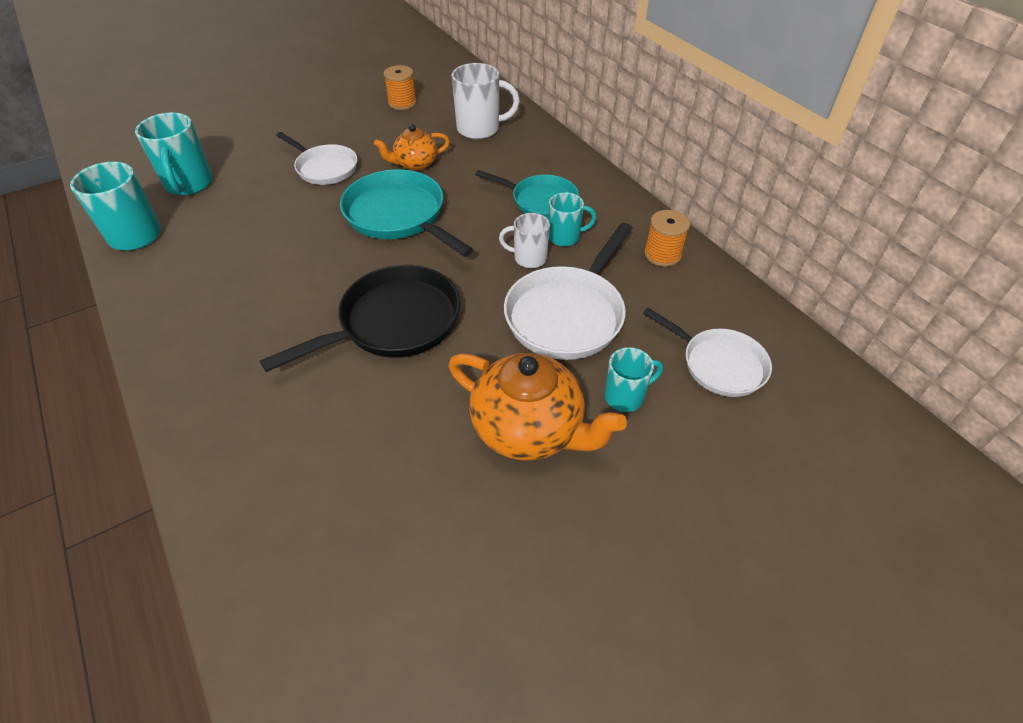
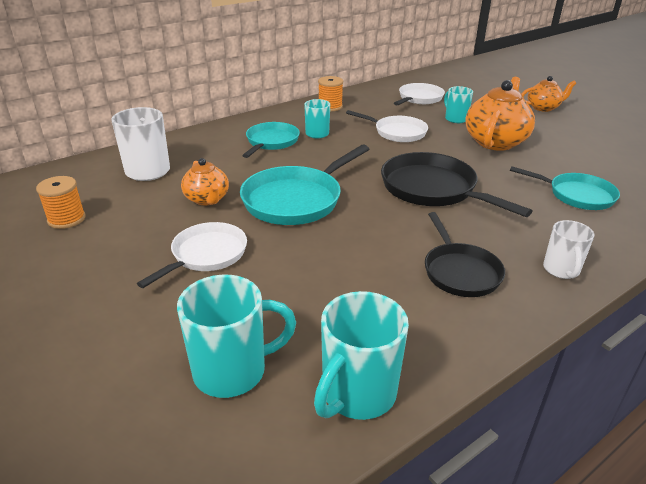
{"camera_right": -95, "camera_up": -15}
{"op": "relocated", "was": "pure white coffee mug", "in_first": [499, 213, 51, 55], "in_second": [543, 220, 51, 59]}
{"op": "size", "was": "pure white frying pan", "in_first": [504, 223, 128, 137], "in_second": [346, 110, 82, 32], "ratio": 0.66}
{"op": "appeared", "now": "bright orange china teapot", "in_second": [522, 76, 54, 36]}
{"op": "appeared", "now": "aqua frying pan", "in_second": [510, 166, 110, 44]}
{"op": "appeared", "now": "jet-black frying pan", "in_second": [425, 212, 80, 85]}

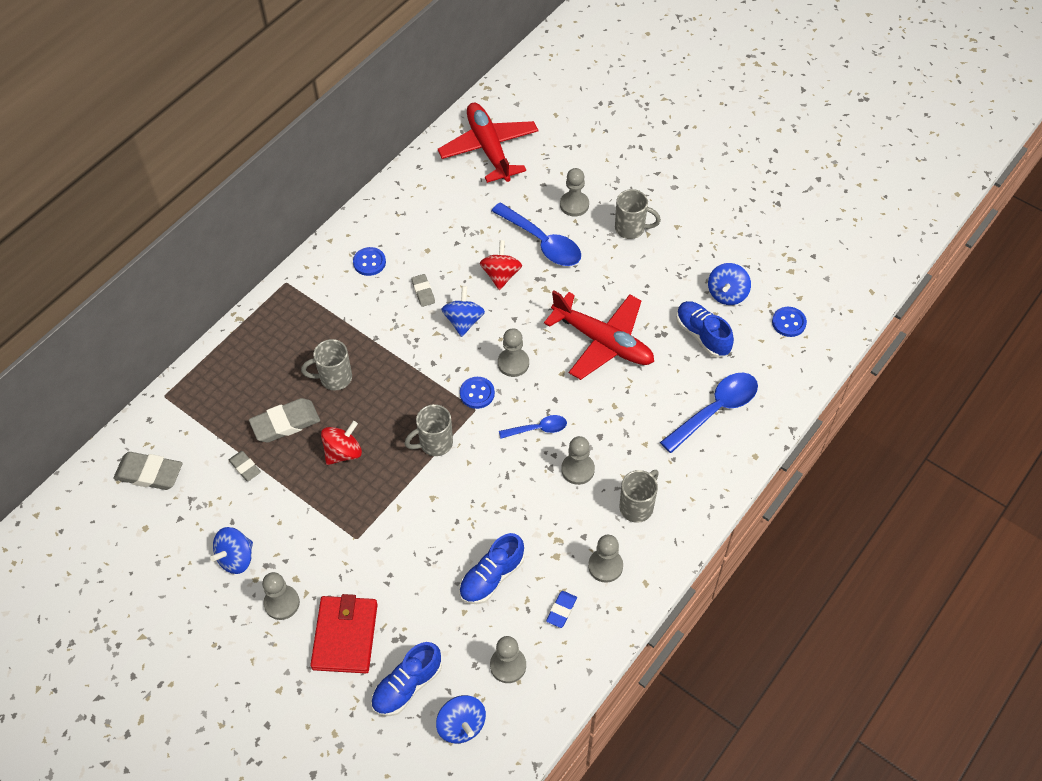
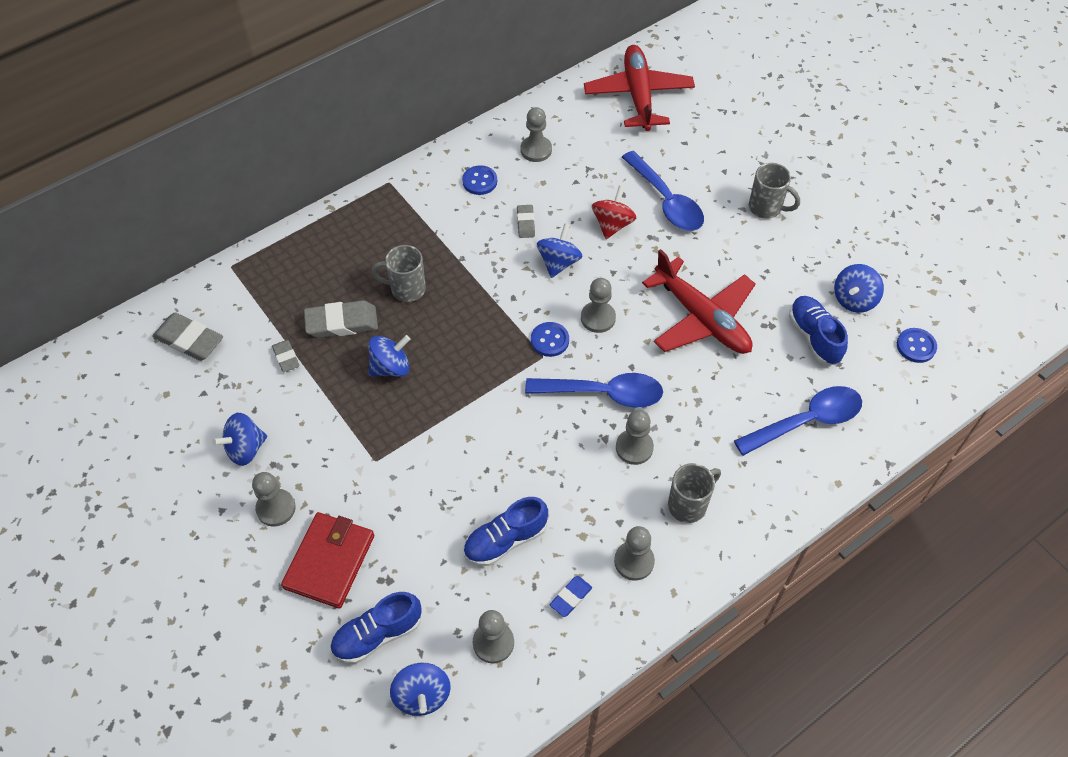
{"camera_right": 15, "camera_up": 0}
{"op": "relocated", "was": "ash-grey chess pawn", "in_first": [560, 168, 29, 49], "in_second": [521, 107, 31, 55]}
{"op": "missing", "was": "ash-grey coffee mug", "in_first": [405, 404, 48, 52]}
{"op": "size", "was": "royal blue spoon", "in_first": [499, 415, 68, 24], "in_second": [525, 373, 138, 35], "ratio": 1.79}
{"op": "colour", "was": "crimson whirligig", "now": "royal blue whirligig", "in_first": [321, 421, 41, 44], "in_second": [369, 335, 41, 42]}

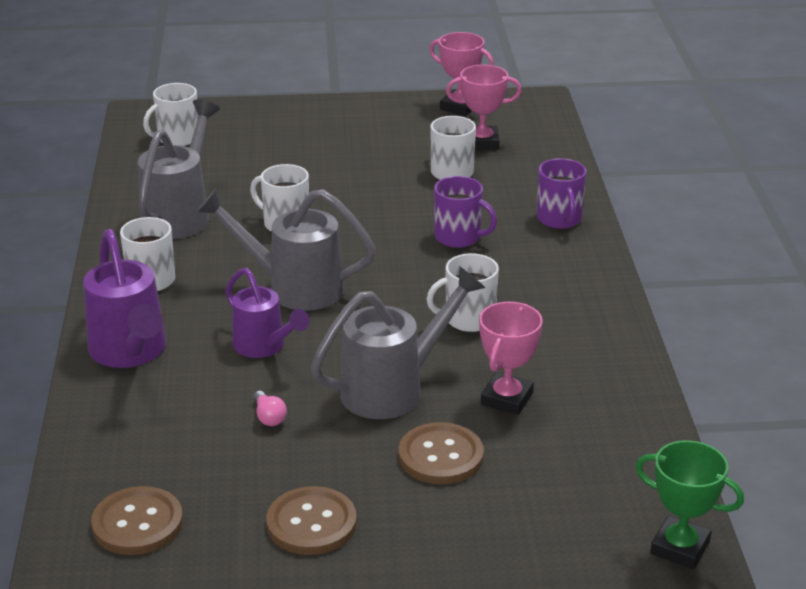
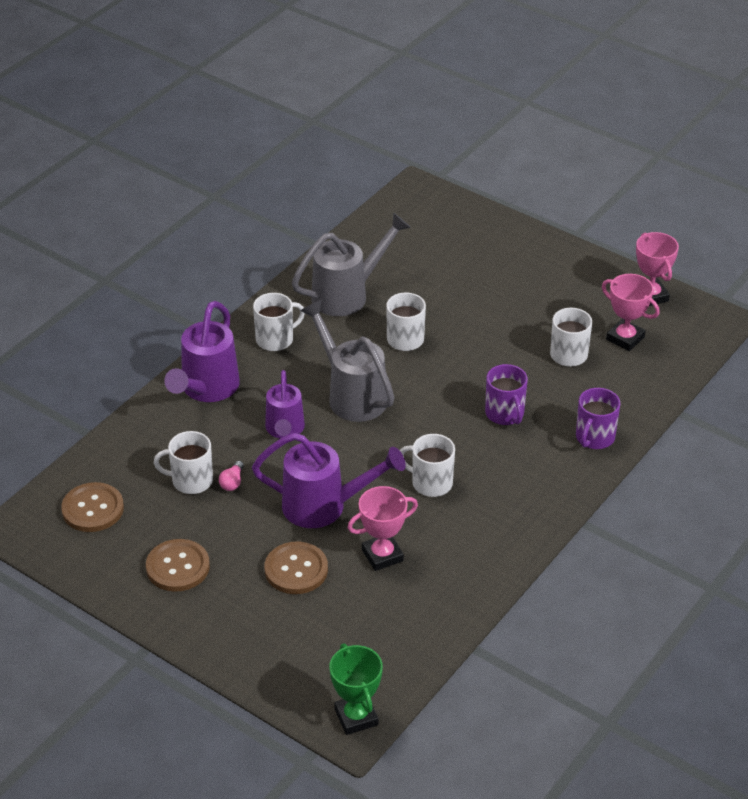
{"camera_right": 40, "camera_up": 10}
{"op": "relocated", "was": "pure white coffee mug", "in_first": [143, 83, 55, 63], "in_second": [154, 431, 59, 63]}
{"op": "colour", "was": "ash-grey watering pot", "now": "purple watering pot", "in_first": [311, 267, 174, 152], "in_second": [252, 433, 154, 95]}

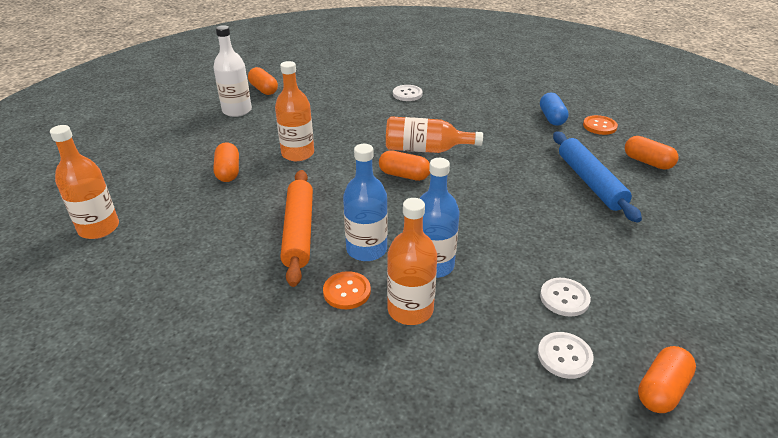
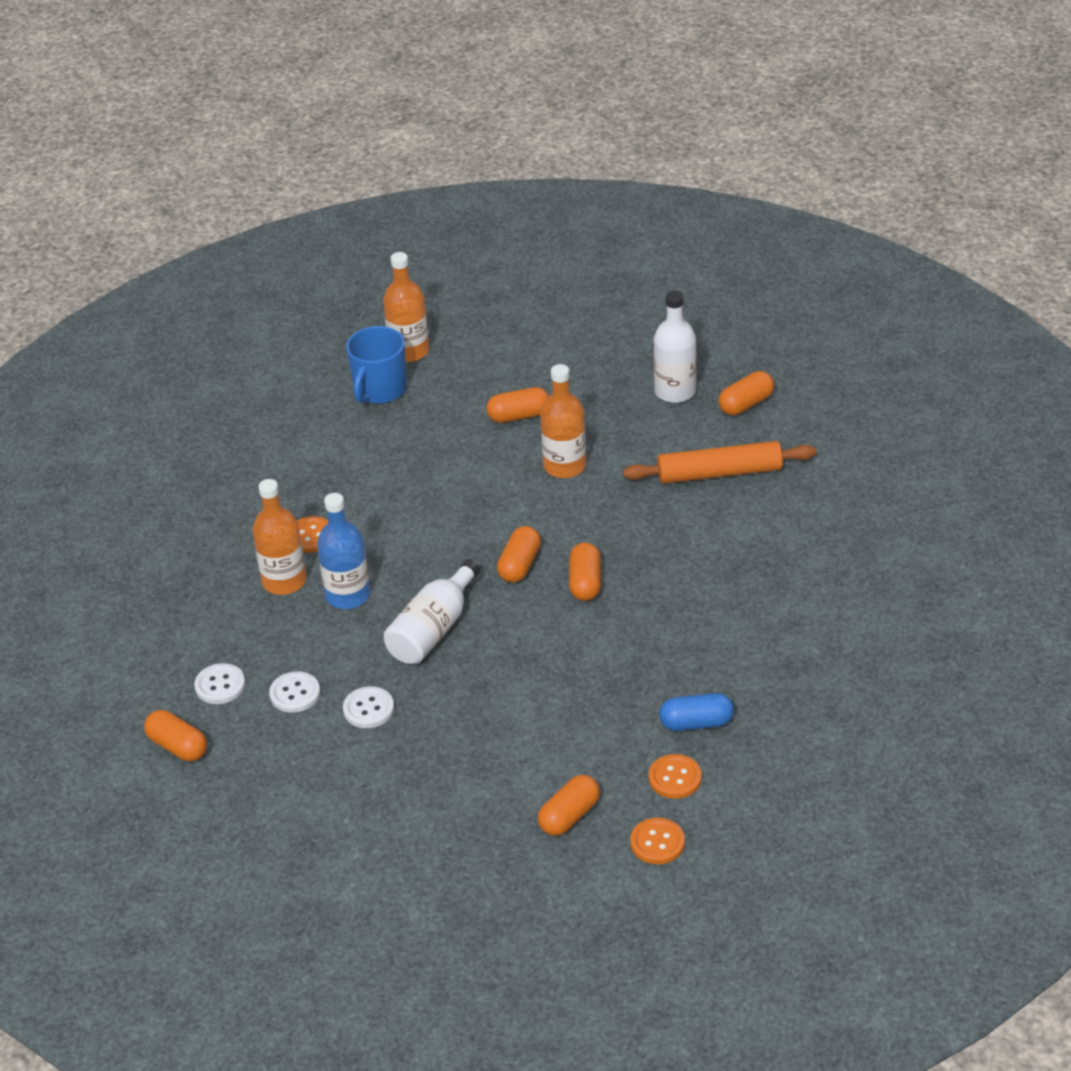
{"camera_right": 90, "camera_up": 5}
{"op": "relocated", "was": "pure white sewing button", "in_first": [393, 85, 30, 16], "in_second": [343, 686, 51, 42]}
{"op": "exchanged", "was": "bright orange drink bottle", "now": "bright orange capsule", "in_first": [386, 116, 97, 37], "in_second": [569, 542, 32, 59]}
{"op": "missing", "was": "royal blue dough roller", "in_first": [553, 132, 89, 91]}
{"op": "missing", "was": "royal blue drink bottle", "in_first": [343, 144, 45, 117]}
{"op": "relocated", "was": "bright orange dough roller", "in_first": [280, 170, 33, 117], "in_second": [623, 441, 193, 43]}
{"op": "appeared", "now": "royal blue coffee mug", "in_second": [346, 326, 61, 78]}
{"op": "appeared", "now": "pure white drink bottle", "in_second": [383, 559, 97, 105]}
{"op": "appeared", "now": "bright orange sewing button", "in_second": [630, 818, 55, 46]}

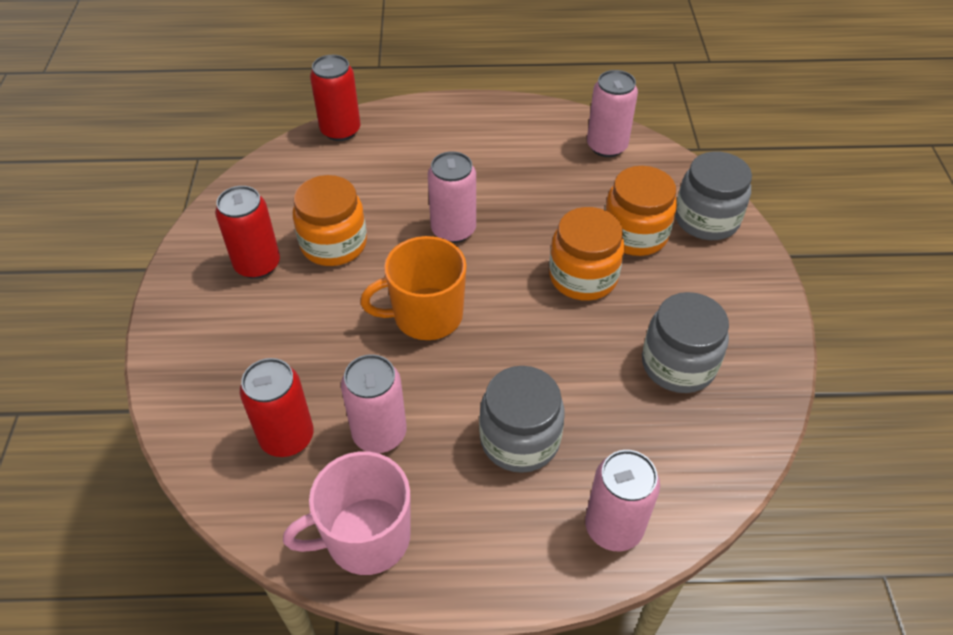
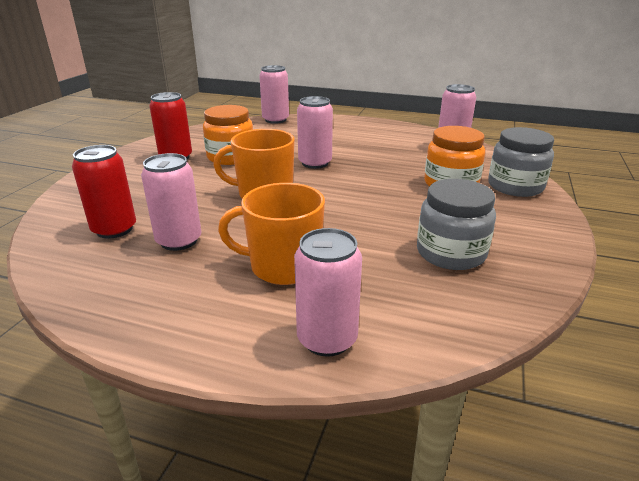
{"camera_right": 20, "camera_up": -20}
{"op": "colour", "was": "crimson can", "now": "pink can", "in_first": [310, 55, 50, 86], "in_second": [259, 65, 30, 59]}
{"op": "missing", "was": "bright orange preserve jar", "in_first": [549, 207, 76, 94]}
{"op": "exchanged", "was": "ash-grey preserve jar", "now": "bright orange coffee mug", "in_first": [479, 366, 86, 107], "in_second": [218, 183, 107, 102]}
{"op": "missing", "was": "pink coffee mug", "in_first": [283, 452, 128, 123]}

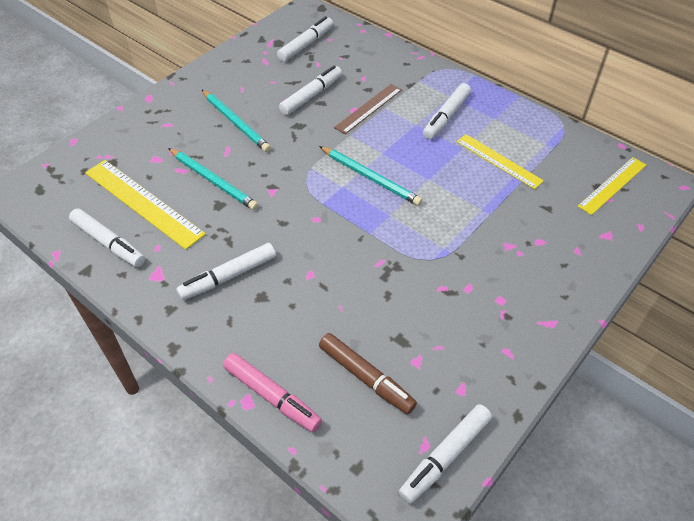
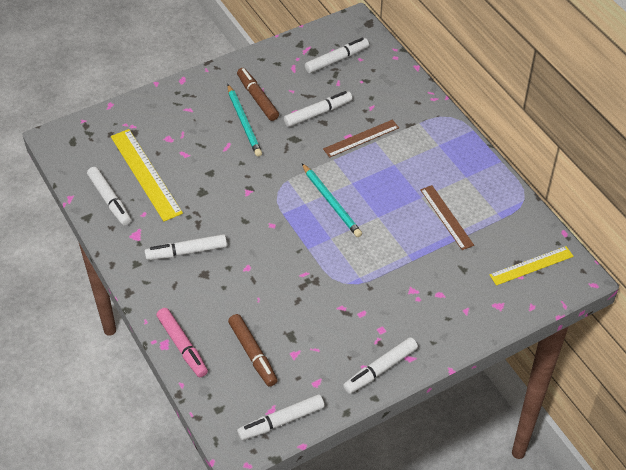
{"camera_right": 20, "camera_up": 0}
{"op": "relocated", "was": "pure white marker pen", "in_first": [423, 83, 48, 56], "in_second": [343, 337, 75, 57]}
{"op": "colour", "was": "yellow measuring stick", "now": "brown measuring stick", "in_first": [456, 134, 88, 55], "in_second": [420, 185, 54, 65]}
{"op": "missing", "was": "aqua lead pencil", "in_first": [168, 148, 90, 62]}
{"op": "appeared", "now": "brown marker pen", "in_second": [237, 68, 42, 53]}

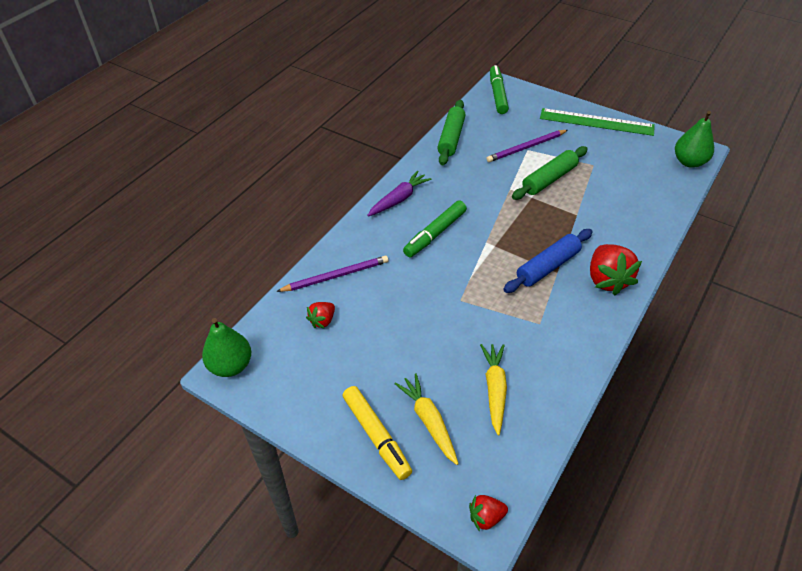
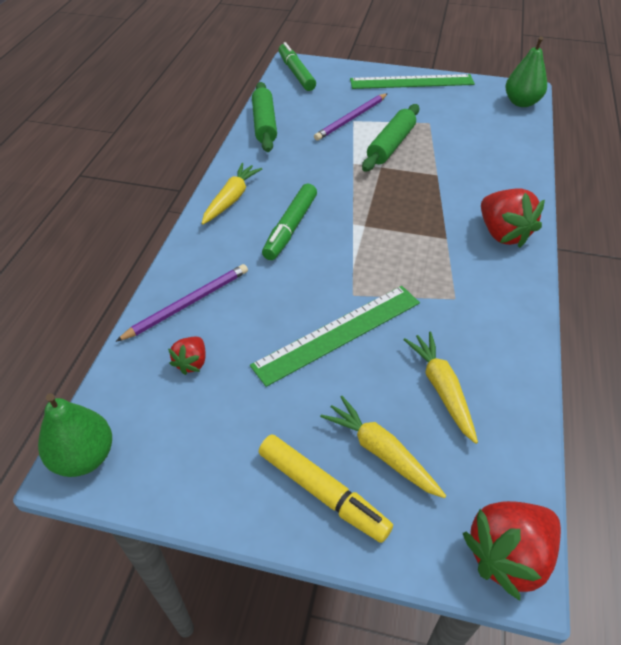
{"camera_right": -20, "camera_up": 0}
{"op": "colour", "was": "purple root vegetable", "now": "yellow root vegetable", "in_first": [367, 170, 65, 46], "in_second": [202, 163, 60, 62]}
{"op": "missing", "was": "royal blue dough roller", "in_first": [503, 229, 90, 64]}
{"op": "size", "was": "crimson toy strawberry", "in_first": [469, 495, 39, 36], "in_second": [463, 501, 98, 100], "ratio": 1.87}
{"op": "appeared", "now": "emerald measuring stick", "in_second": [250, 286, 170, 101]}

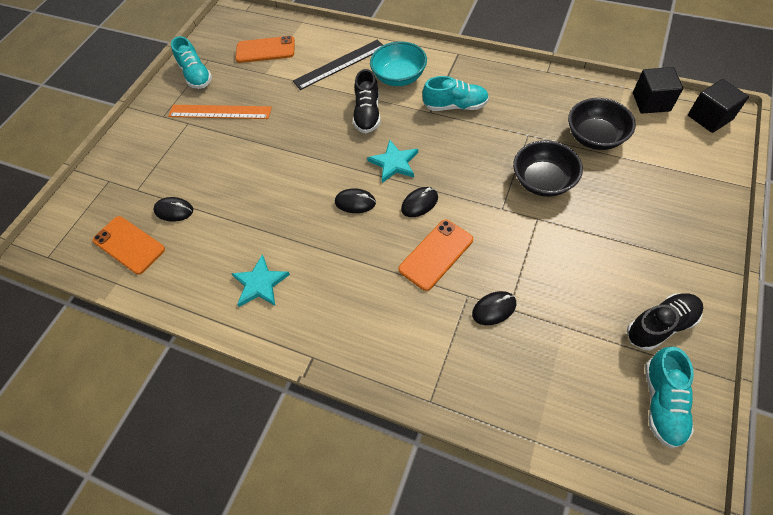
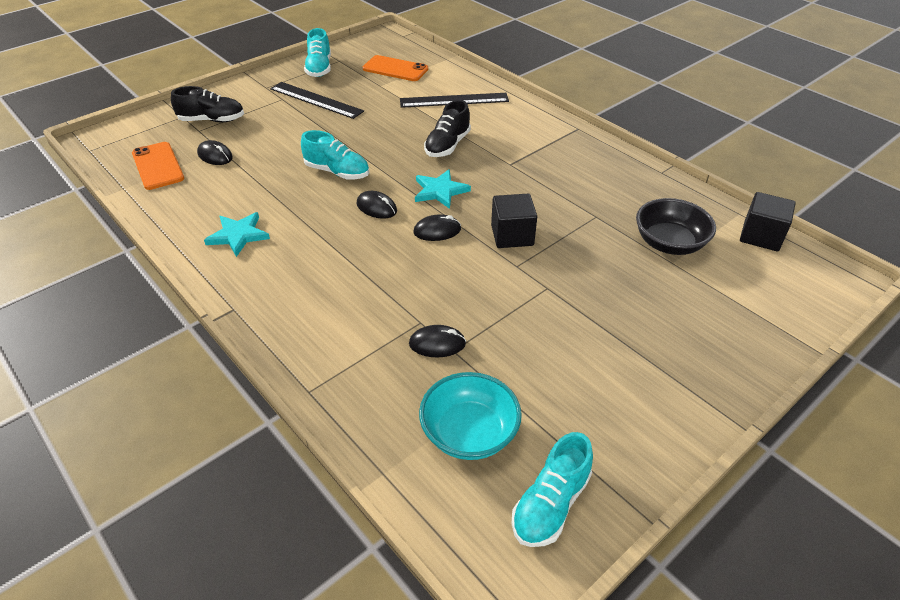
{"camera_right": 20, "camera_up": -15}
{"op": "relocated", "was": "aqua deep dish", "in_first": [370, 41, 57, 45], "in_second": [419, 372, 103, 88]}
{"op": "relocated", "was": "aqua shoe", "in_first": [422, 76, 67, 35], "in_second": [301, 130, 68, 50]}
{"op": "relocated", "was": "jet-black solid cube", "in_first": [688, 79, 61, 54], "in_second": [491, 194, 46, 54]}
{"op": "colour", "was": "bright orange measuring stick", "now": "jet-black measuring stick", "in_first": [168, 105, 104, 14], "in_second": [270, 82, 94, 37]}
{"op": "missing", "was": "jet-black deep dish", "in_first": [513, 140, 70, 57]}
{"op": "missing", "was": "bright orange phone", "in_first": [398, 220, 75, 71]}
{"op": "relocated", "was": "jet-black shoe", "in_first": [627, 293, 76, 58], "in_second": [171, 86, 73, 36]}

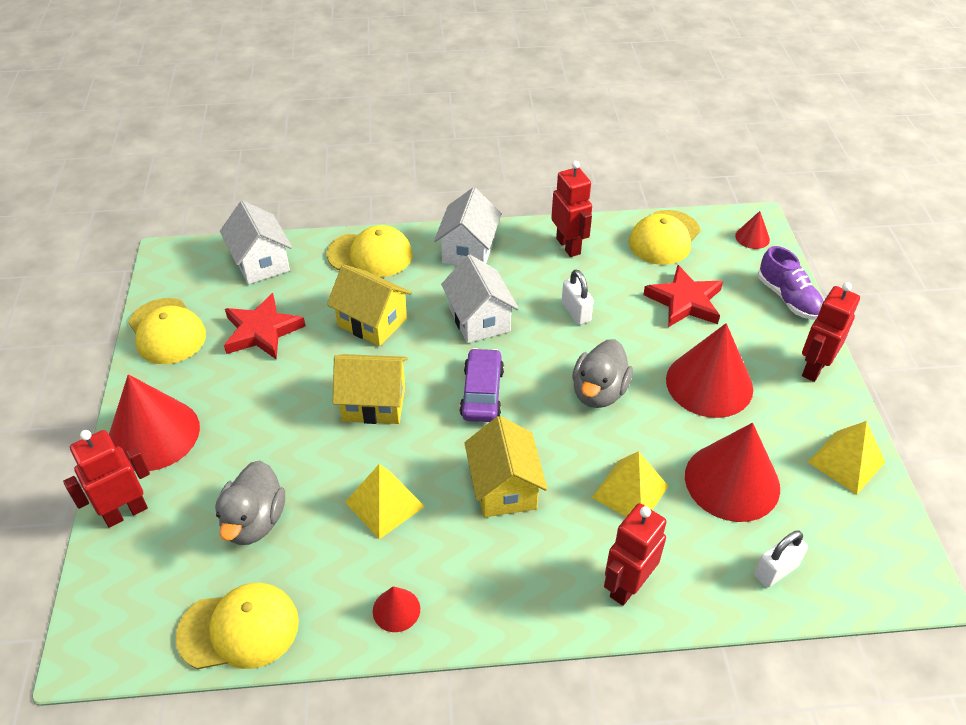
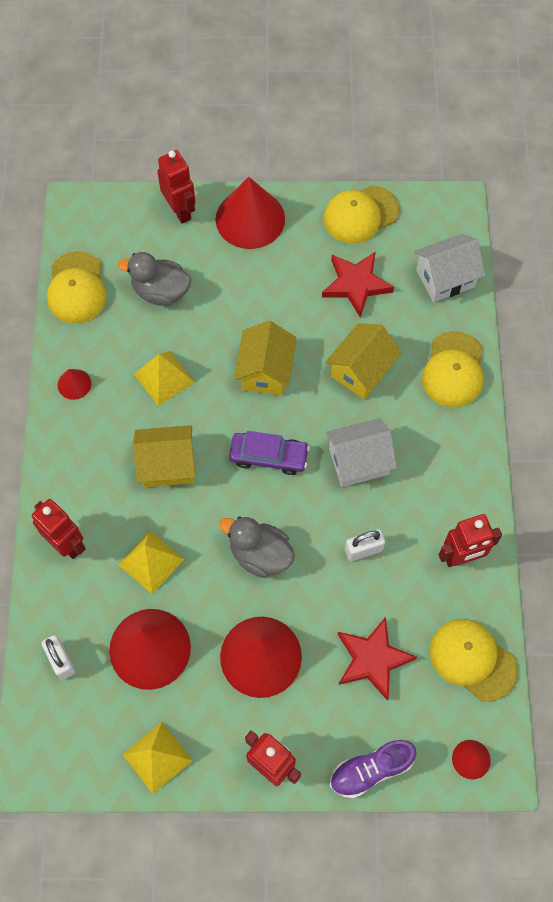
{"camera_right": 95, "camera_up": 20}
{"op": "missing", "was": "pure white cottage", "in_first": [434, 187, 68, 79]}

